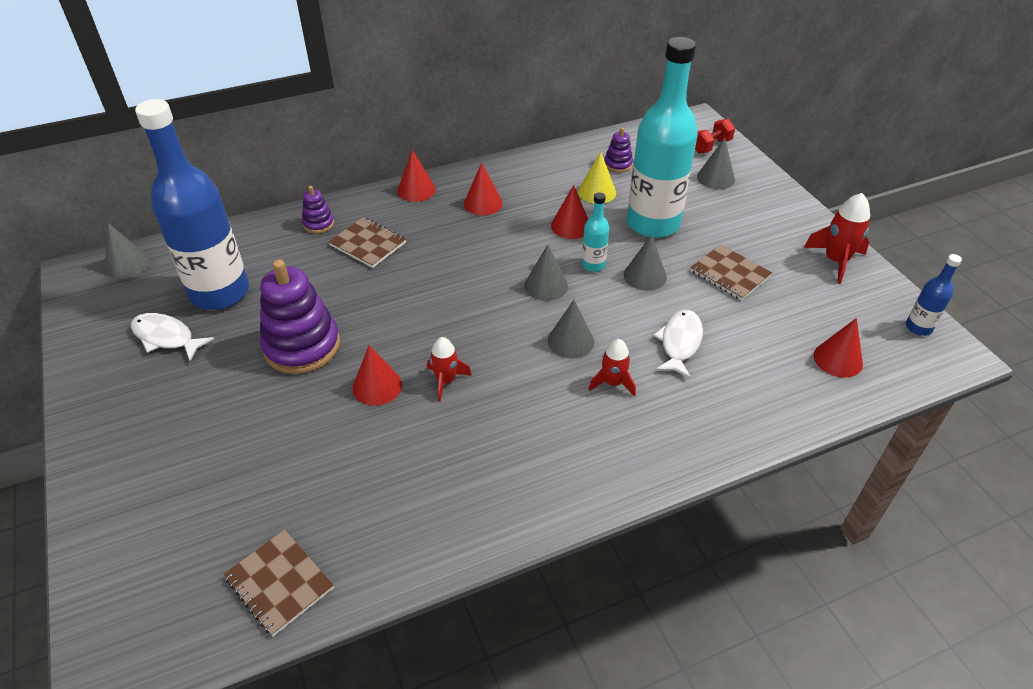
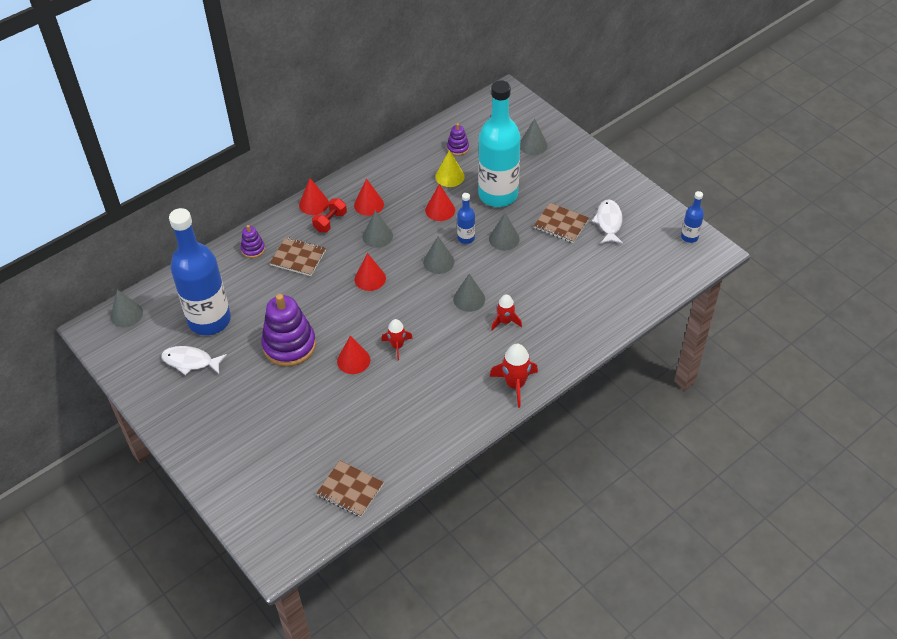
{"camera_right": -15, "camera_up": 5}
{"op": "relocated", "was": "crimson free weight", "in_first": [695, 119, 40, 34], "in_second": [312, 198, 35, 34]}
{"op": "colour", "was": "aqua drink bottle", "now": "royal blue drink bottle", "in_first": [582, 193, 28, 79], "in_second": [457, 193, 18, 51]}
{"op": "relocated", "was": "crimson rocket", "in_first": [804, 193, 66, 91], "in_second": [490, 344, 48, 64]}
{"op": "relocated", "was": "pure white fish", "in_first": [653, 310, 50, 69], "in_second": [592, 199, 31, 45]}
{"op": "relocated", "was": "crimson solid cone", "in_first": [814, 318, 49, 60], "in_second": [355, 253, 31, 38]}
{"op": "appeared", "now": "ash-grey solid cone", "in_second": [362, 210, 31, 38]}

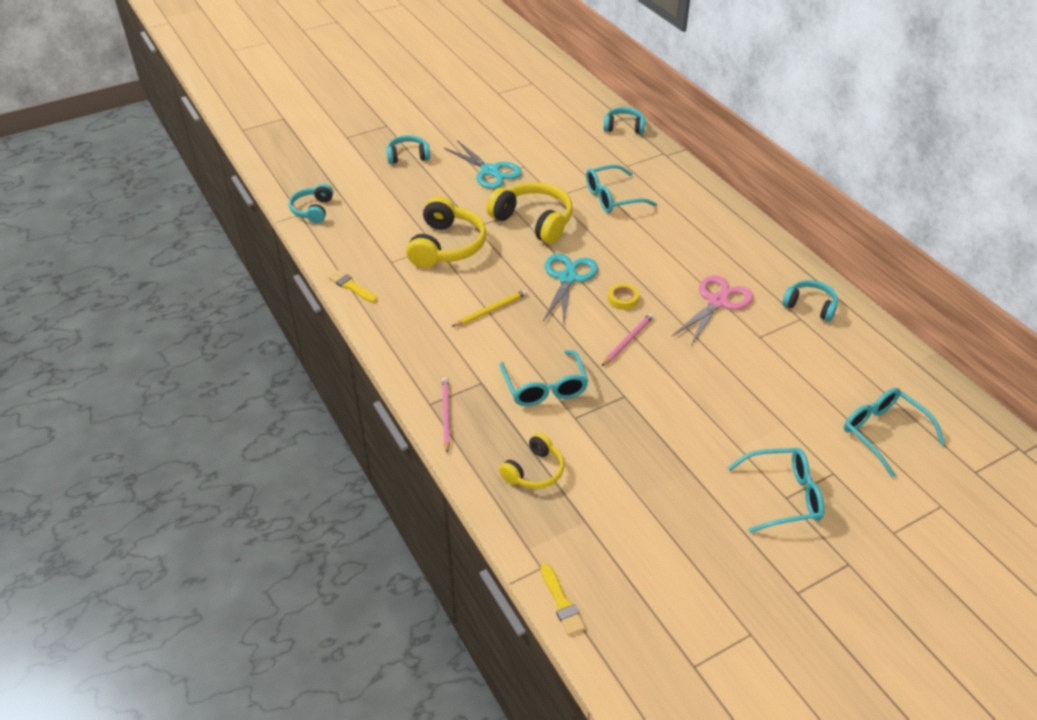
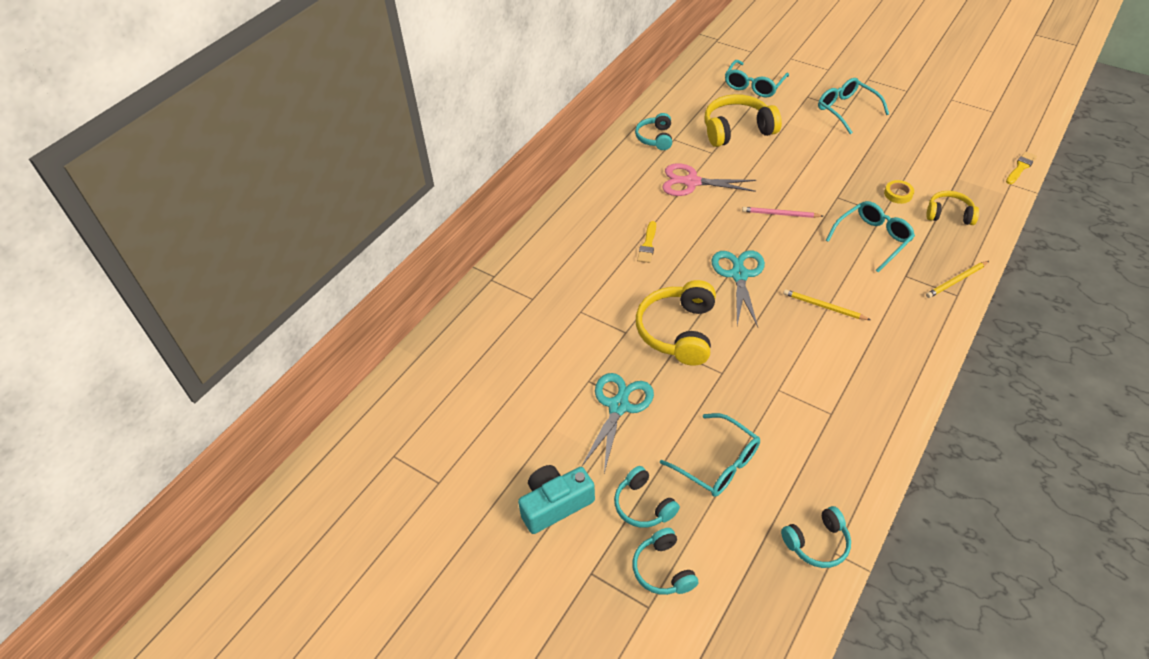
{"camera_right": -115, "camera_up": 5}
{"op": "relocated", "was": "aqua headset", "in_first": [603, 107, 42, 27], "in_second": [633, 528, 65, 67]}
{"op": "relocated", "was": "aqua glasses", "in_first": [586, 165, 71, 48], "in_second": [660, 413, 100, 84]}
{"op": "relocated", "was": "yellow headset", "in_first": [406, 197, 80, 71], "in_second": [705, 94, 77, 53]}
{"op": "spun", "was": "aqua pair of scissors", "in_first": [543, 254, 55, 70], "in_second": [712, 250, 53, 77], "clockwise": 105}
{"op": "relocated", "was": "yellow brush", "in_first": [328, 270, 49, 33], "in_second": [637, 221, 19, 42]}
{"op": "relocated", "was": "yellow roll of tape", "in_first": [608, 284, 31, 26], "in_second": [884, 180, 30, 24]}
{"op": "colour", "was": "pink lead pencil", "now": "yellow lead pencil", "in_first": [442, 377, 8, 76], "in_second": [926, 261, 63, 37]}
{"op": "appeared", "now": "aqua compact camera", "in_second": [518, 465, 77, 69]}

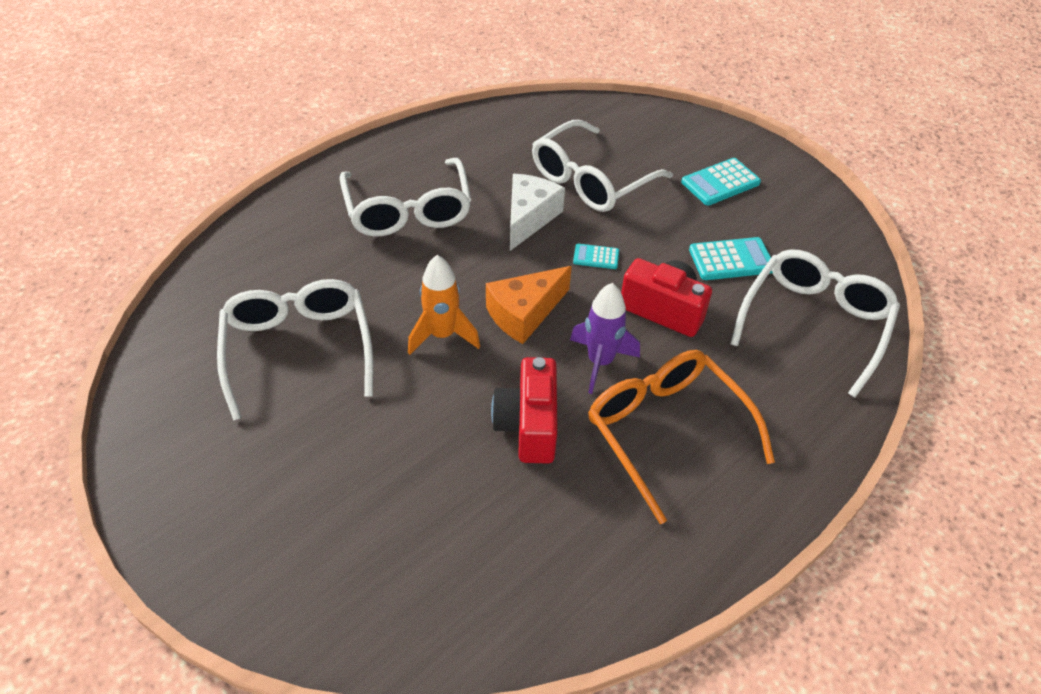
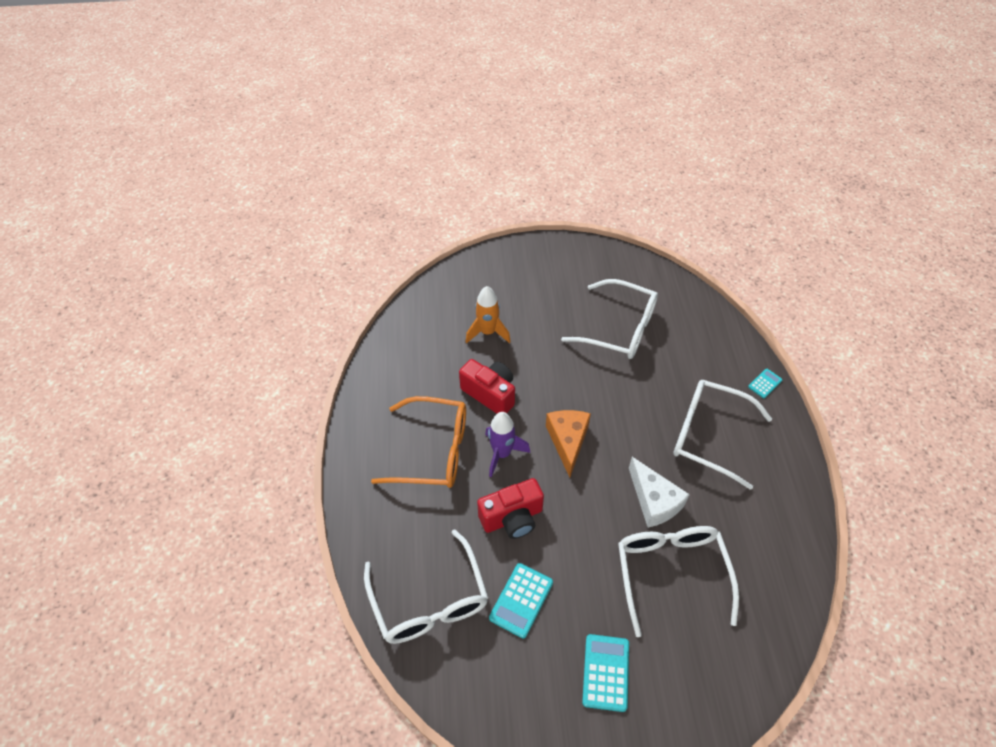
{"camera_right": 130, "camera_up": 5}
{"op": "relocated", "was": "aqua calculator", "in_first": [573, 244, 46, 25], "in_second": [748, 369, 34, 29]}
{"op": "relocated", "was": "bright orange rocket", "in_first": [408, 255, 72, 100], "in_second": [466, 286, 45, 57]}

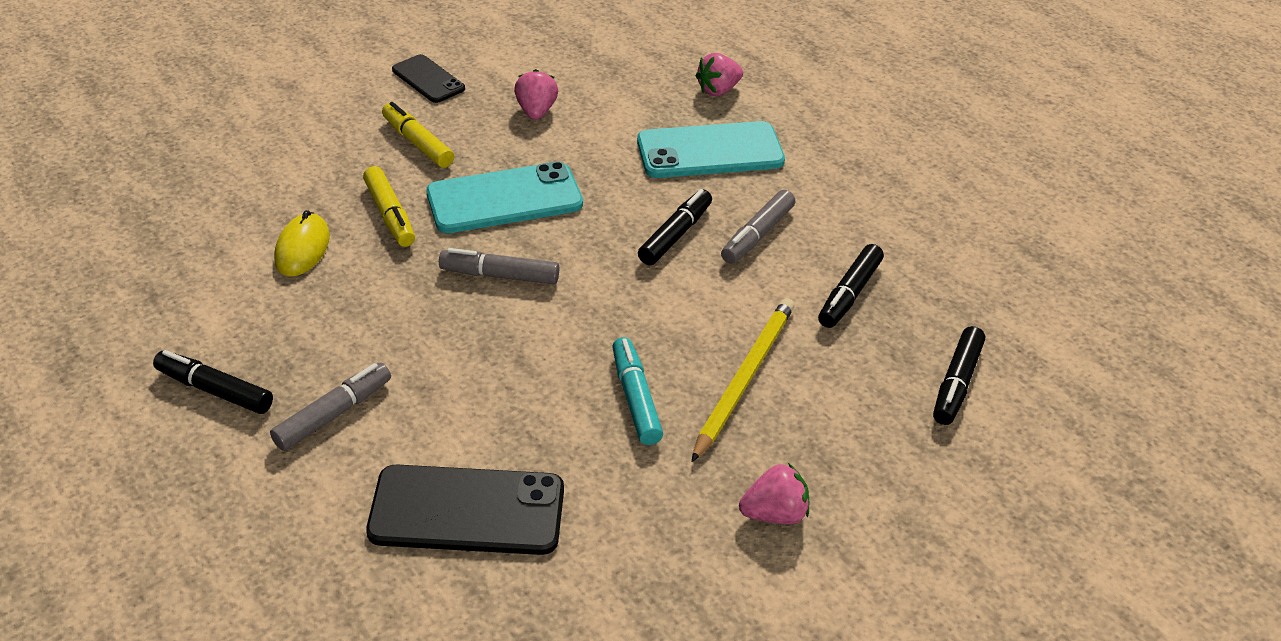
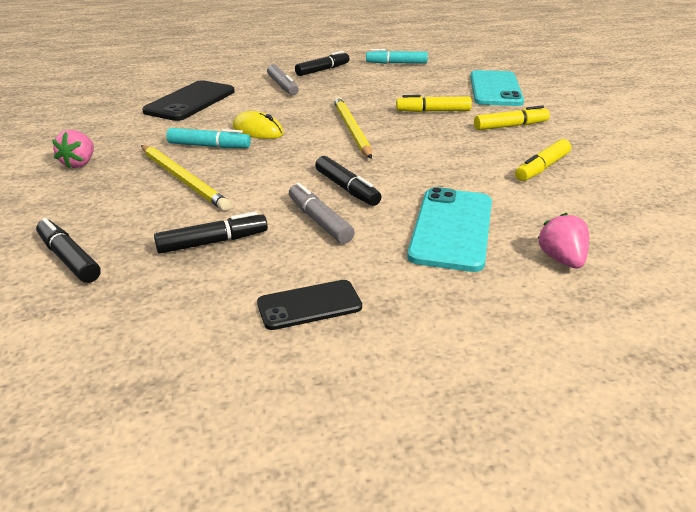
{"camera_right": 115, "camera_up": -10}
{"op": "relocated", "was": "jet-black phone", "in_first": [392, 54, 73, 49], "in_second": [257, 280, 105, 50]}
{"op": "exchanged", "was": "pink toy strawberry", "now": "yellow marker pen", "in_first": [514, 69, 44, 51], "in_second": [515, 139, 56, 42]}
{"op": "relocated", "was": "aqua phone", "in_first": [426, 161, 157, 72], "in_second": [470, 70, 54, 36]}
{"op": "relocated", "was": "yellow computer mouse", "in_first": [274, 210, 56, 67], "in_second": [232, 111, 52, 28]}
{"op": "spun", "was": "jet-black marker pen", "in_first": [818, 244, 66, 84], "in_second": [154, 212, 114, 42], "clockwise": 105}
{"op": "exchanged", "was": "ash-grey marker pen", "now": "yellow lead pencil", "in_first": [439, 248, 120, 36], "in_second": [334, 97, 38, 62]}
{"op": "appeared", "now": "aqua marker pen", "in_second": [366, 49, 62, 15]}

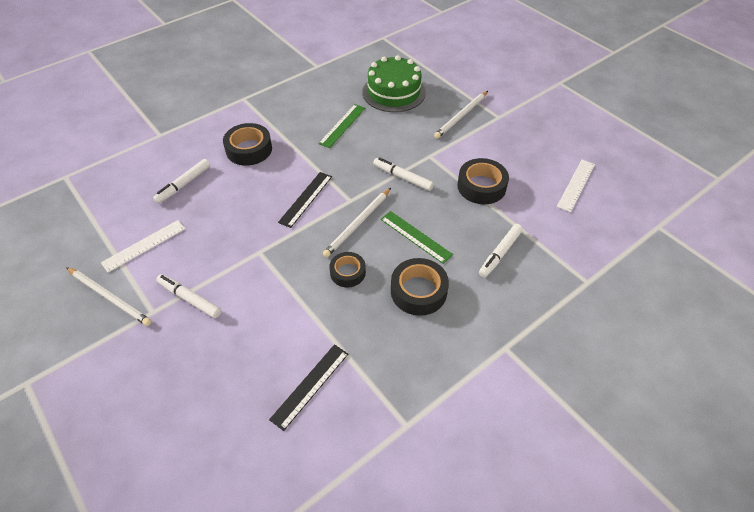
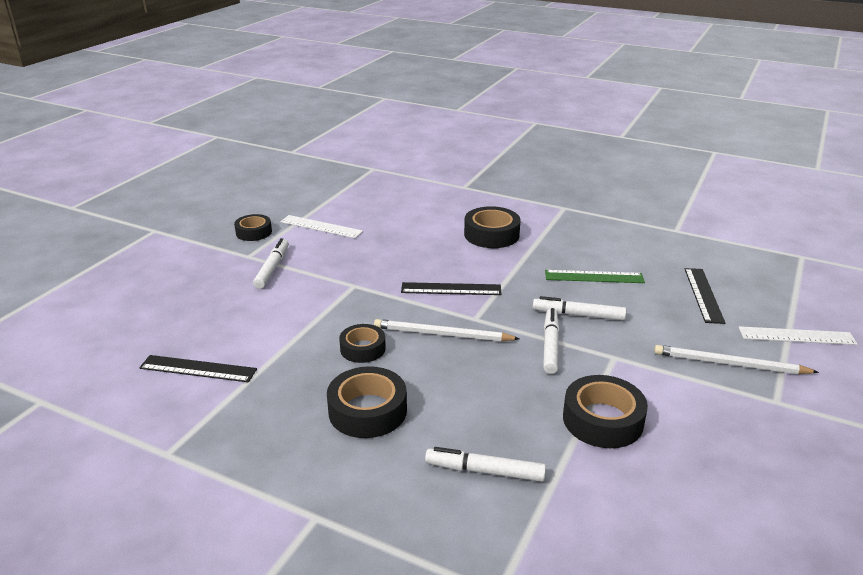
{"camera_right": 65, "camera_up": -20}
{"op": "exchanged", "was": "emerald gateau", "now": "jet-black measuring stick", "in_first": [363, 55, 63, 57], "in_second": [685, 268, 40, 56]}
{"op": "relocated", "was": "pure white marker pen", "in_first": [153, 159, 57, 45], "in_second": [533, 296, 93, 24]}
{"op": "relocated", "was": "pure white measuring stick", "in_first": [557, 160, 38, 52], "in_second": [738, 326, 120, 19]}
{"op": "missing", "was": "emerald measuring stick", "in_first": [380, 211, 73, 53]}
{"op": "exchanged", "was": "pure white lead pencil", "now": "jet-black roll of tape", "in_first": [66, 267, 86, 59], "in_second": [234, 214, 38, 27]}

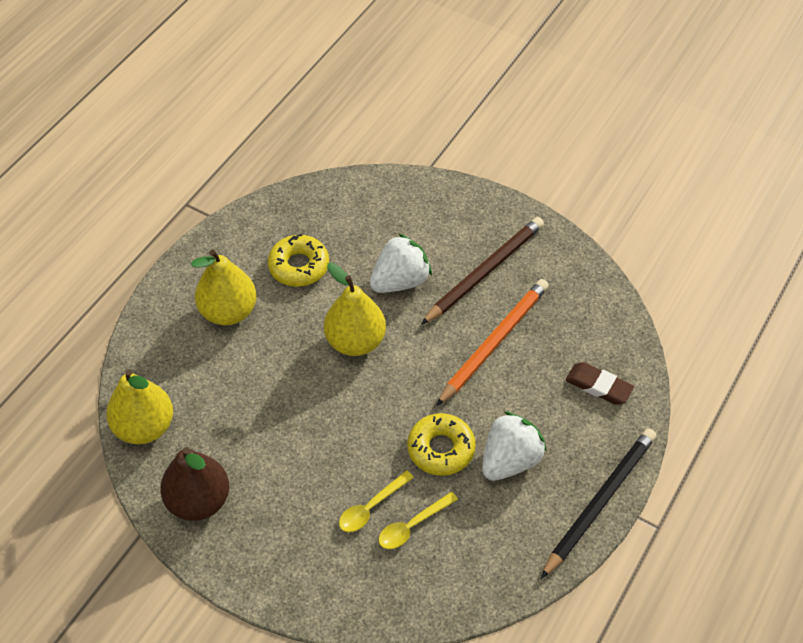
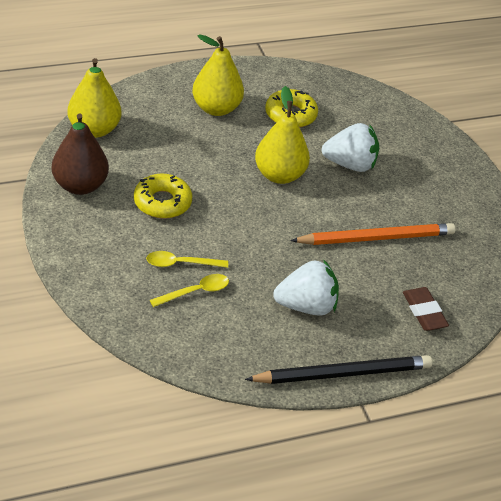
{"camera_right": 35, "camera_up": -10}
{"op": "missing", "was": "brown lead pencil", "in_first": [421, 217, 123, 108]}
{"op": "relocated", "was": "yellow doughnut", "in_first": [407, 413, 69, 63], "in_second": [134, 173, 58, 46]}
{"op": "spun", "was": "yellow spoon", "in_first": [379, 492, 79, 57], "in_second": [150, 274, 79, 33], "clockwise": 150}

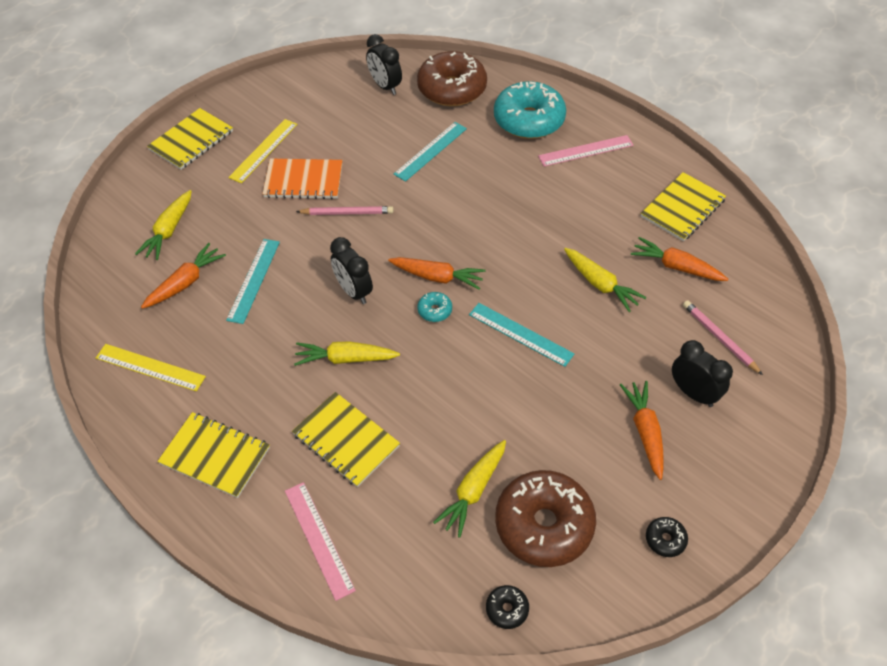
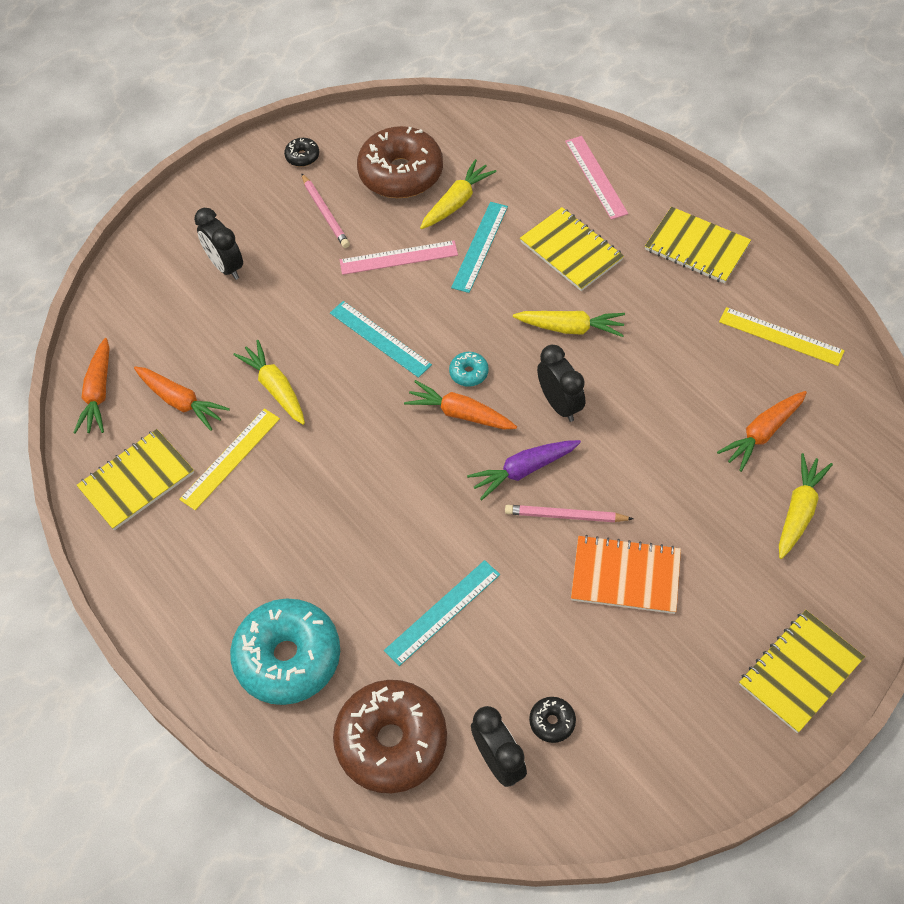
{"camera_right": -170, "camera_up": 5}
{"op": "relocated", "was": "yellow measuring stick", "in_first": [228, 119, 70, 64], "in_second": [179, 408, 101, 102]}
{"op": "relocated", "was": "pink measuring stick", "in_first": [538, 135, 96, 32], "in_second": [340, 240, 118, 35]}
{"op": "relocated", "was": "aqua measuring stick", "in_first": [226, 239, 54, 85], "in_second": [451, 202, 57, 91]}
{"op": "relocated", "was": "pink lead pencil", "in_first": [683, 300, 80, 75], "in_second": [301, 173, 49, 75]}
{"op": "relocated", "was": "bright orange root vegetable", "in_first": [620, 381, 44, 99], "in_second": [73, 338, 37, 96]}
{"op": "relocated", "was": "jet-black doughnut", "in_first": [486, 585, 43, 44], "in_second": [529, 697, 47, 46]}
{"op": "appeared", "now": "purple root vegetable", "in_second": [467, 440, 114, 60]}

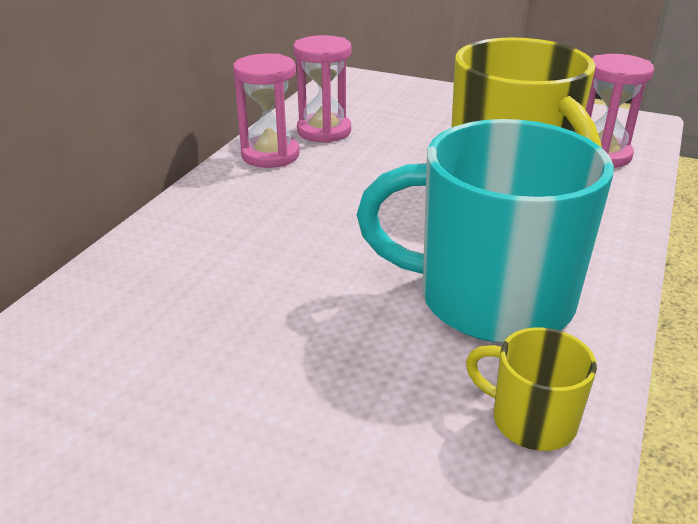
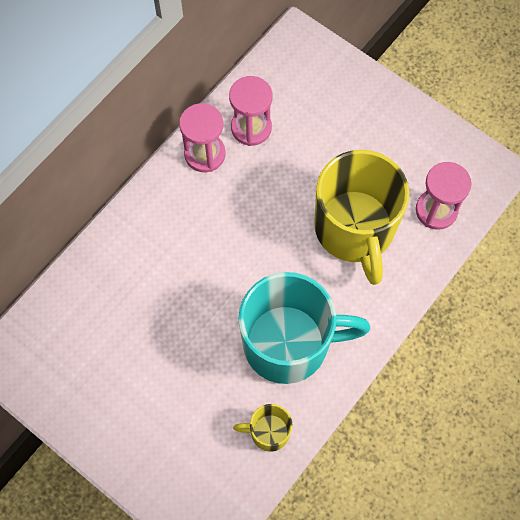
{"camera_right": 15, "camera_up": 35}
{"op": "spun", "was": "aqua coffee mug", "in_first": [357, 119, 257, 224], "in_second": [238, 272, 132, 112], "clockwise": 150}
{"op": "spun", "was": "yellow coffee mug", "in_first": [466, 327, 131, 124], "in_second": [233, 404, 60, 48], "clockwise": -45}

